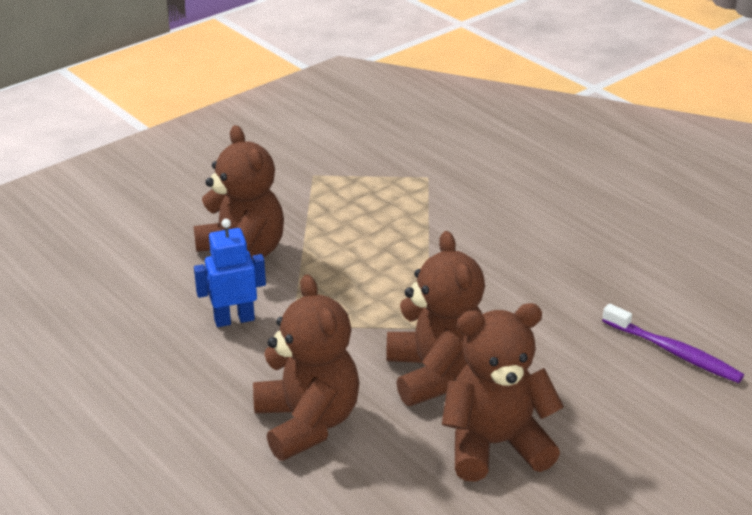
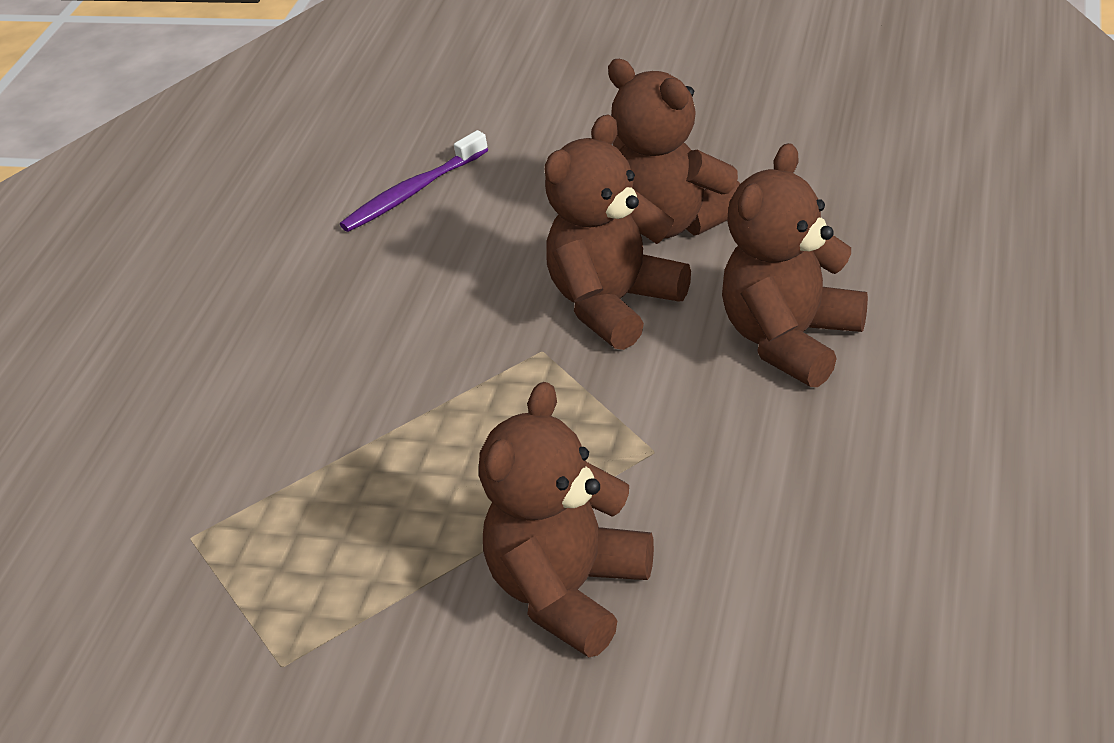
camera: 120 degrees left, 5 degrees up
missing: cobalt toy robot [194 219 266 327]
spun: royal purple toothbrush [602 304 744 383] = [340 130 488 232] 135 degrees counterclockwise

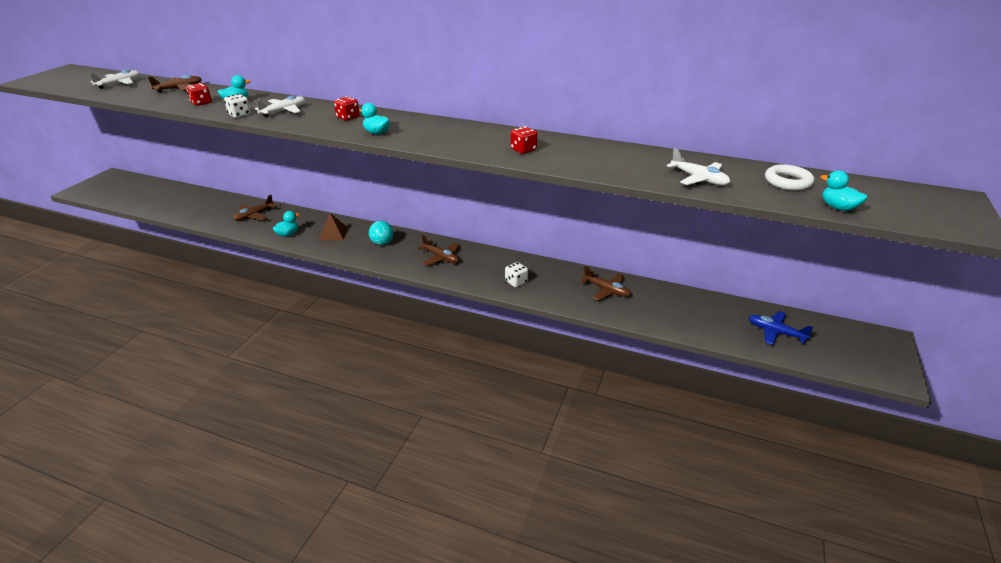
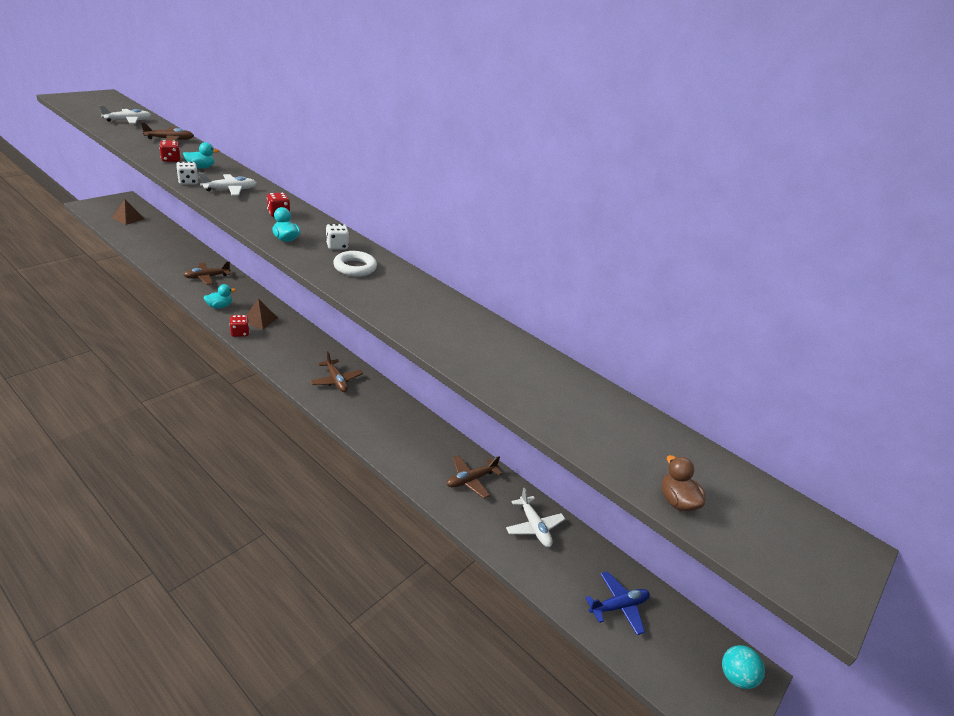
camera: 15 degrees right, 0 degrees up
appeared: dark brown pyramid shape [112 199 144 225]
relocated: red dice [511 126 537 154] to [230 315 249 337]; snow-white plane [667 148 730 185] to [506 488 565 547]; snow-white hoop [765 164 814 191] to [333 251 377 277]; turquoise play ball [369 221 393 245] to [722 645 765 689]; snow-white dice [505 262 528 287] to [326 224 349 250]
colour: turquoise toy duck [821 170 868 211] to dark brown toy duck [661 455 705 511]
spun: dark brown plane [580 266 631 301] = [447 455 502 498] 90 degrees clockwise; cobalt plane [748 311 814 345] = [585 571 650 635] 105 degrees clockwise

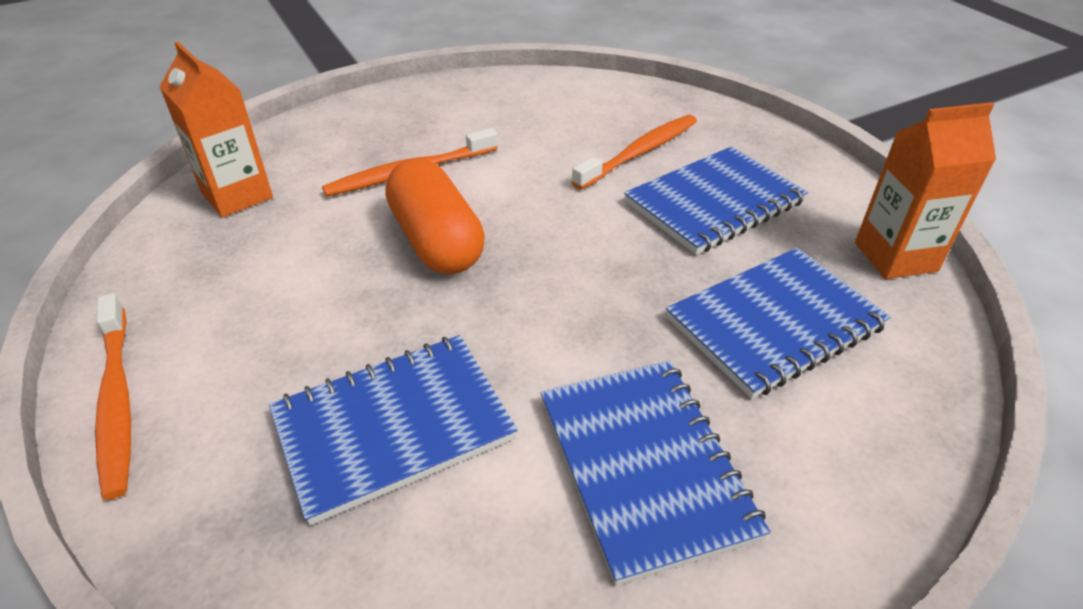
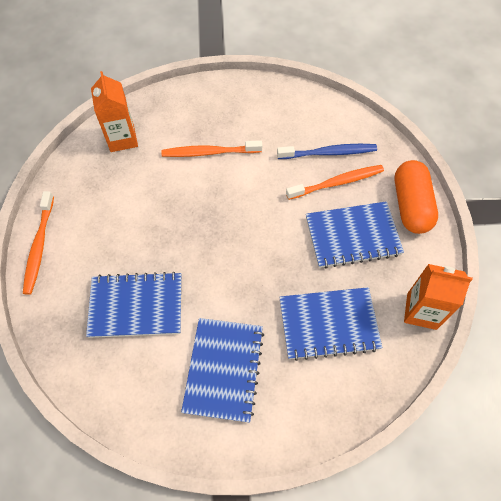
camera: 25 degrees right, 20 degrees up
appeared: cobalt toothbrush [277 144 377 159]
relocated: orange-coloured pill shape [386 158 485 275] to [395 160 438 234]

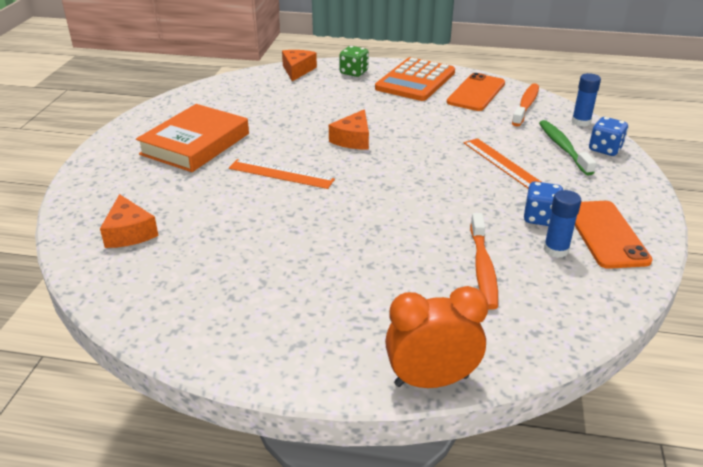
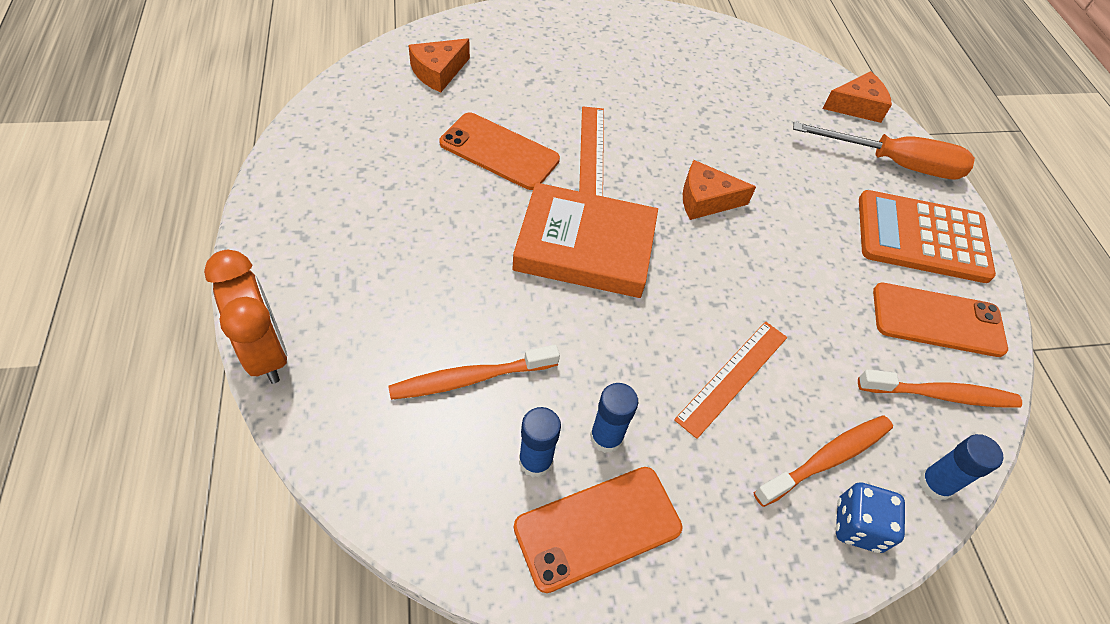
camera: 65 degrees right, 20 degrees up
appeared: orange-coloured smartphone [439 112 560 190]
relocated: orange-coloured hardcover [136 104 249 172] to [512 183 658 298]
exchanged: emerald dice [339 46 369 77] to orange-coloured flat screwdriver [793 122 975 179]; cobalt dice [524 181 563 226] to cobalt stick of glue [590 383 638 453]
colour: emerald toothbrush [539 120 596 176] to orange-coloured toothbrush [754 416 893 507]

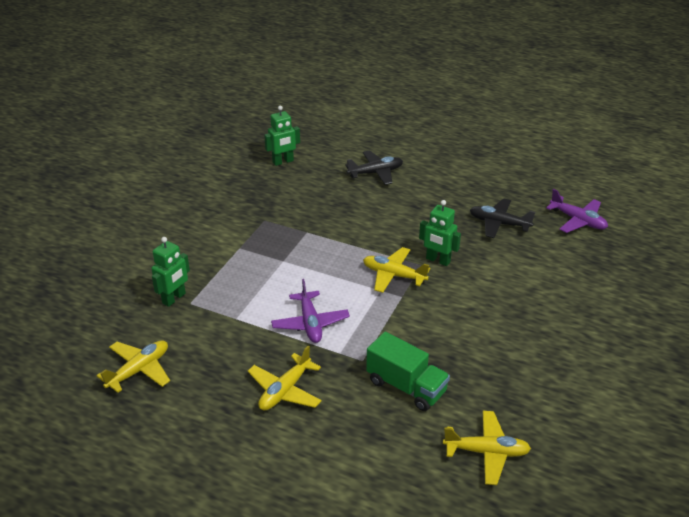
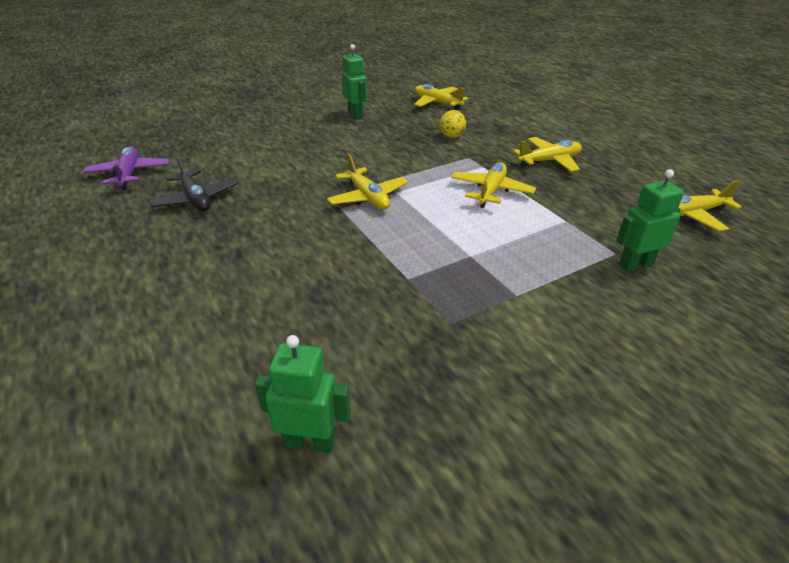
camera: 145 degrees left, 0 degrees up
missing: jet-black plane [345 150 403 185]
relocated: emerald toy robot [419 200 461 266] to [342 44 367 119]
exchanged: emerald lorry [366 332 450 411] to yellow play ball [440 110 466 138]
colour: royal purple plane [271 279 350 343] to yellow plane [451 162 536 208]

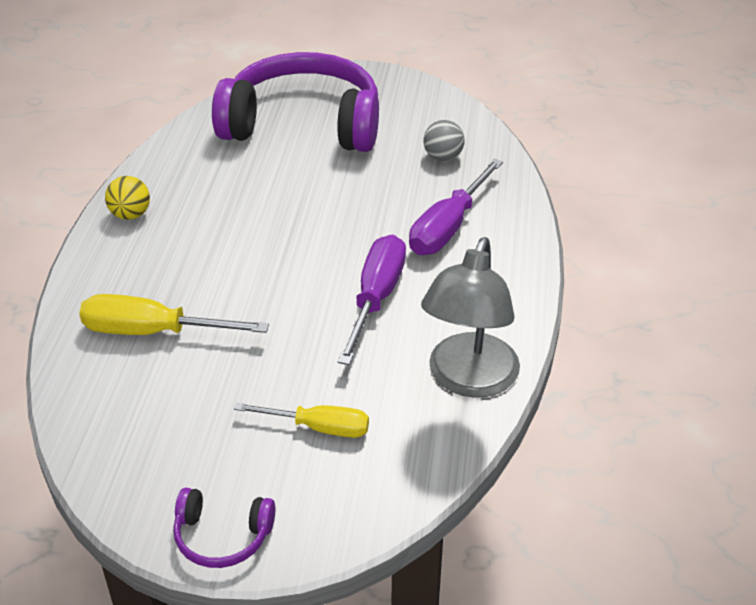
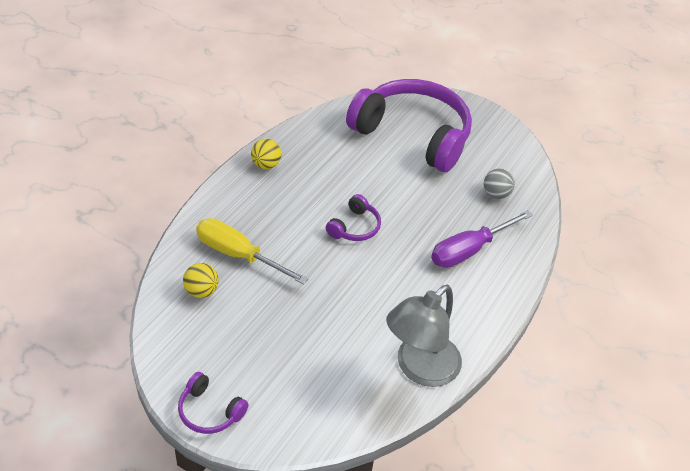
camera: 20 degrees right, 5 degrees up
missing: royal purple flat screwdriver [337 235 406 365]; yellow flat screwdriver [234 403 369 438]
appeared: royal purple over-ear headphones [326 194 381 241]; yellow play ball [183 263 219 298]

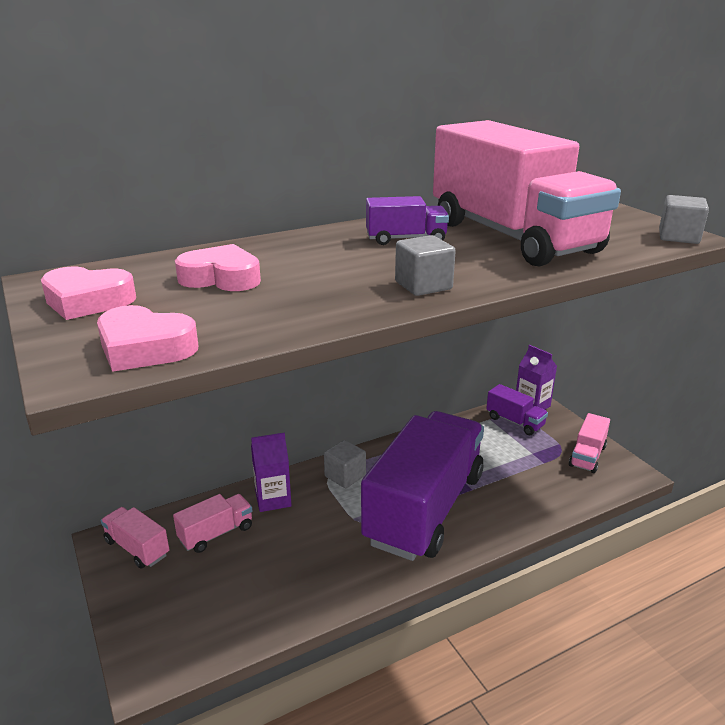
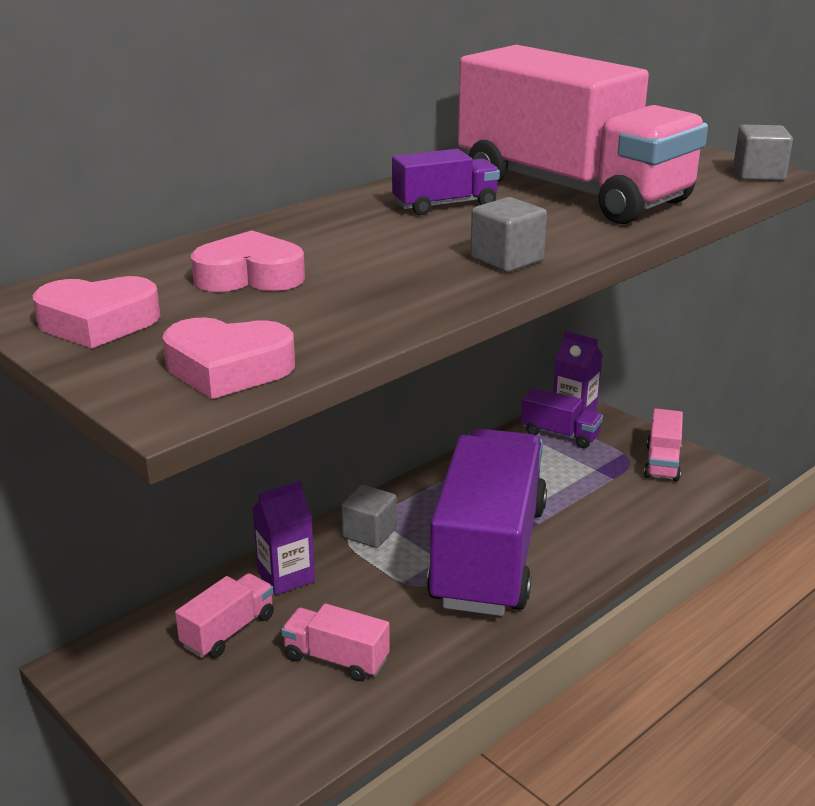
camera: 15 degrees left, 0 degrees up
relocated: rosy lorry [101 507 169 569] to [281 603 390 682]

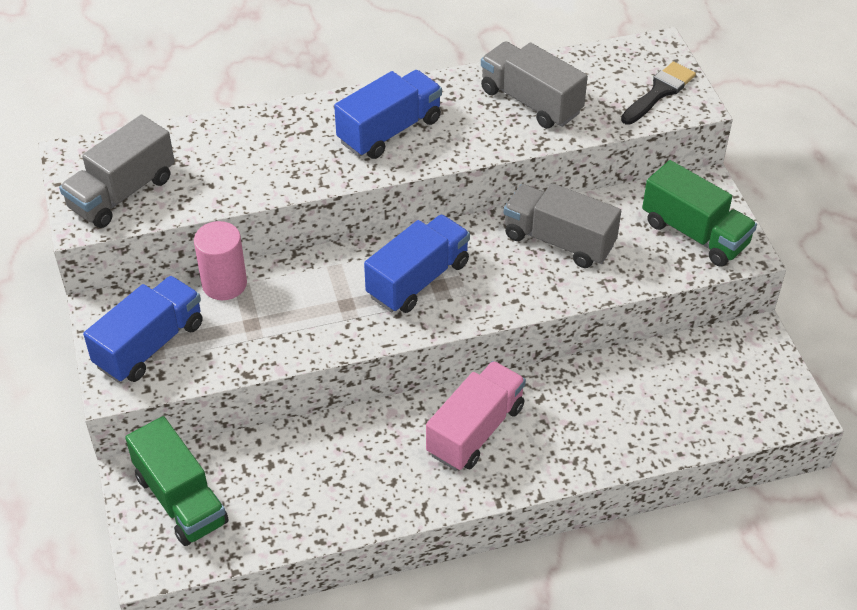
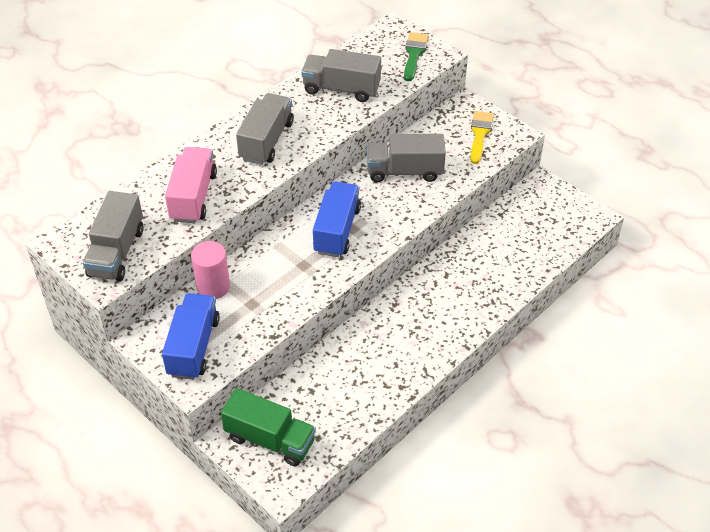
camera: 30 degrees left, 0 degrees up
relocated: rosy lorry [426 361 526 471] to [165 147 217 223]
exchanged: emerald lorry [642 160 757 267] to yellow paint brush [470 111 494 164]
colour: jet-black paint brush [621 62 696 125] to emerald paint brush [404 32 428 81]; cobalt lorry [334 70 442 159] to ash-grey lorry [236 93 294 165]

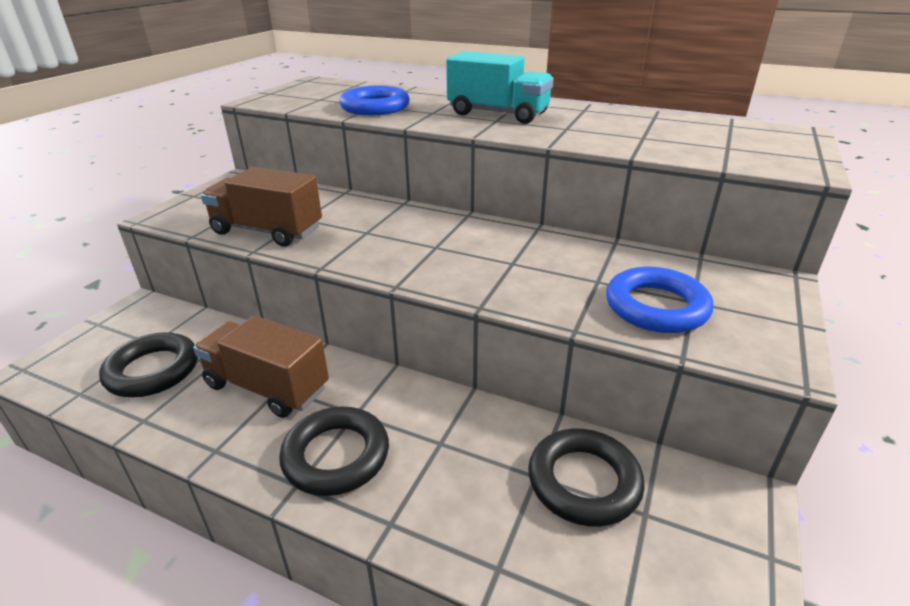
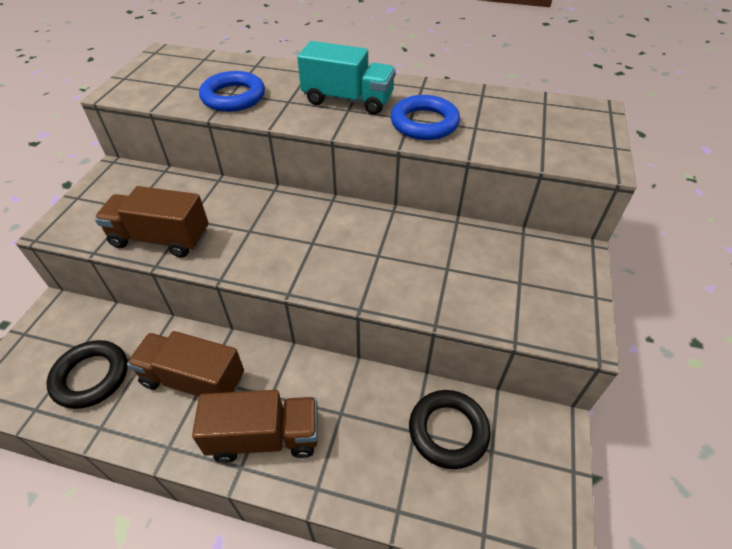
camera: 10 degrees left, 15 degrees up
relocated: cobalt hoop [606 267 714 333] to [391 95 460 140]
exchanged: jet-black hoop [279 407 389 496] to dark brown lorry [192 390 318 463]

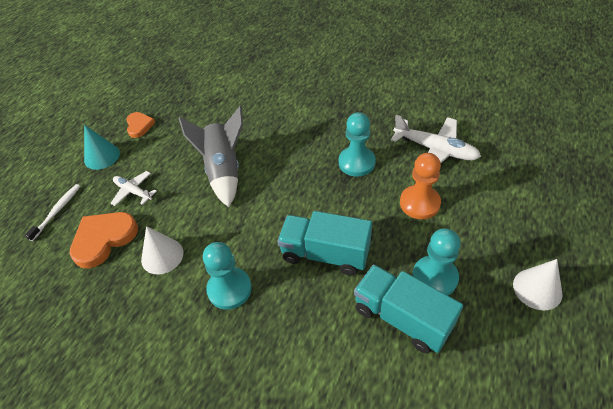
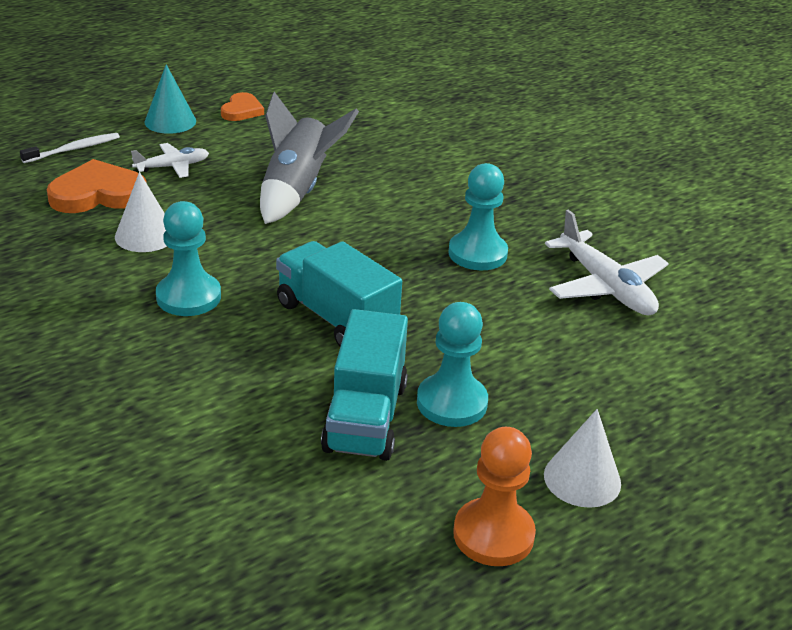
camera: 25 degrees right, 15 degrees down
relocated: orange-coloured pawn [400 153 441 219] to [453 427 536 566]
spun: snow-white plane [111 171 157 206] = [131 143 209 178] 90 degrees clockwise; turquoise lorry [354 264 463 354] = [321 309 408 461] 150 degrees counterclockwise

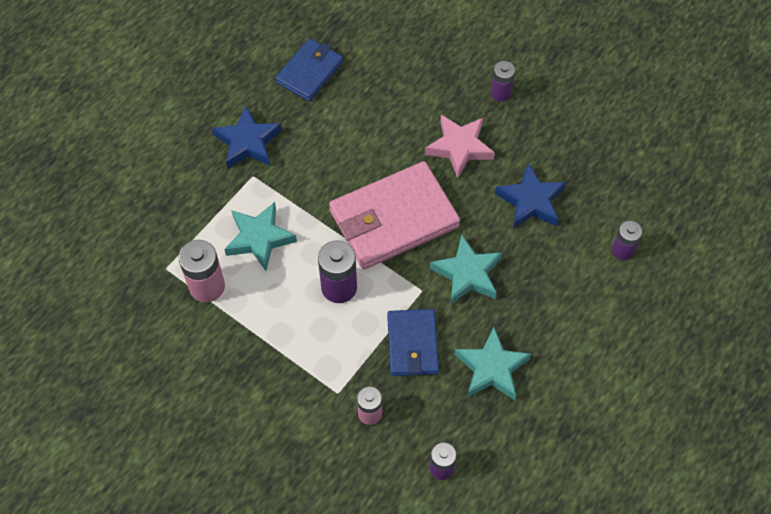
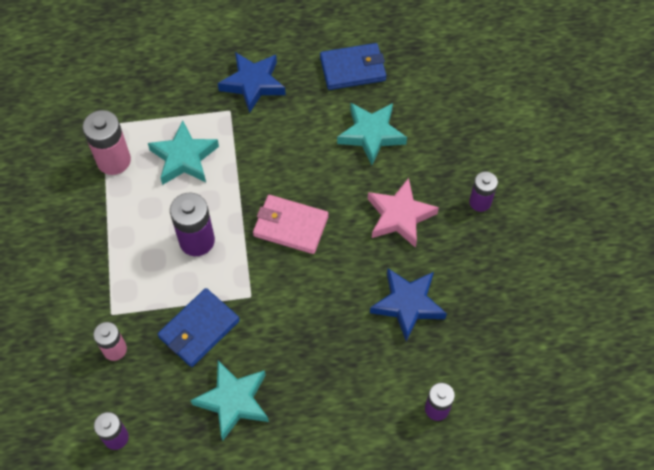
camera: 45 degrees right, 0 degrees up
relocated: turquoise star shape [430 235 502 305] to [337 103 407 165]
size: rosy billfold [329 161 460 269] = [253 195 328 254] x0.58

